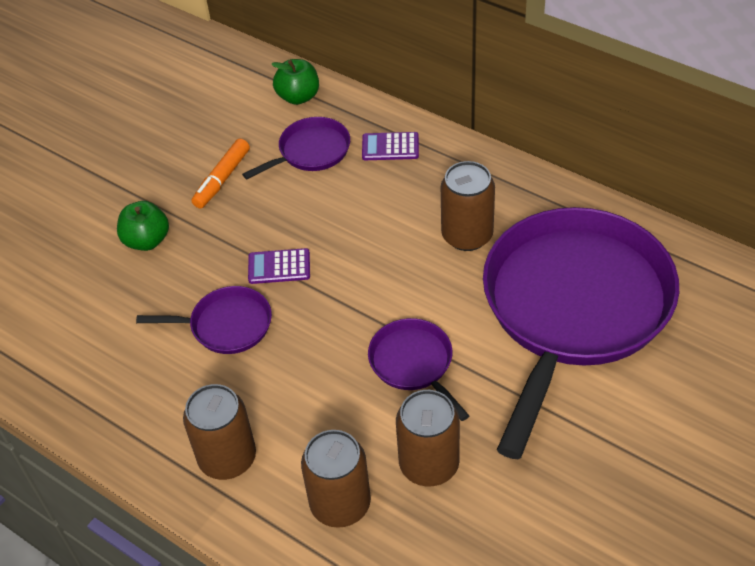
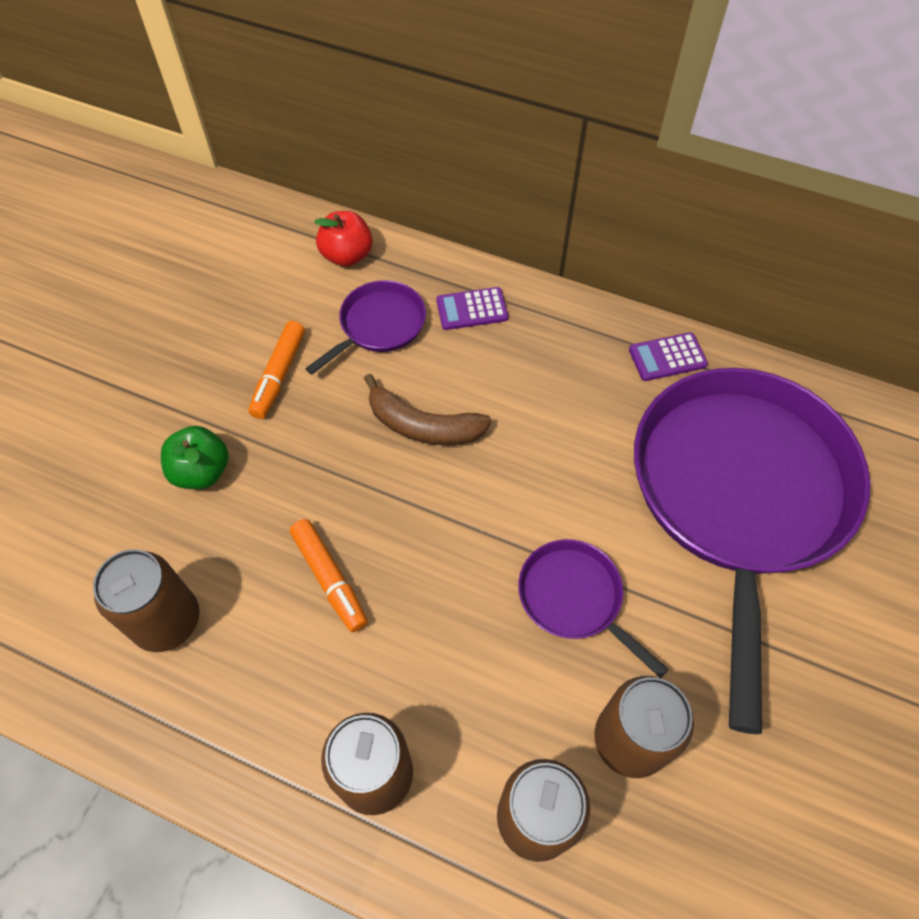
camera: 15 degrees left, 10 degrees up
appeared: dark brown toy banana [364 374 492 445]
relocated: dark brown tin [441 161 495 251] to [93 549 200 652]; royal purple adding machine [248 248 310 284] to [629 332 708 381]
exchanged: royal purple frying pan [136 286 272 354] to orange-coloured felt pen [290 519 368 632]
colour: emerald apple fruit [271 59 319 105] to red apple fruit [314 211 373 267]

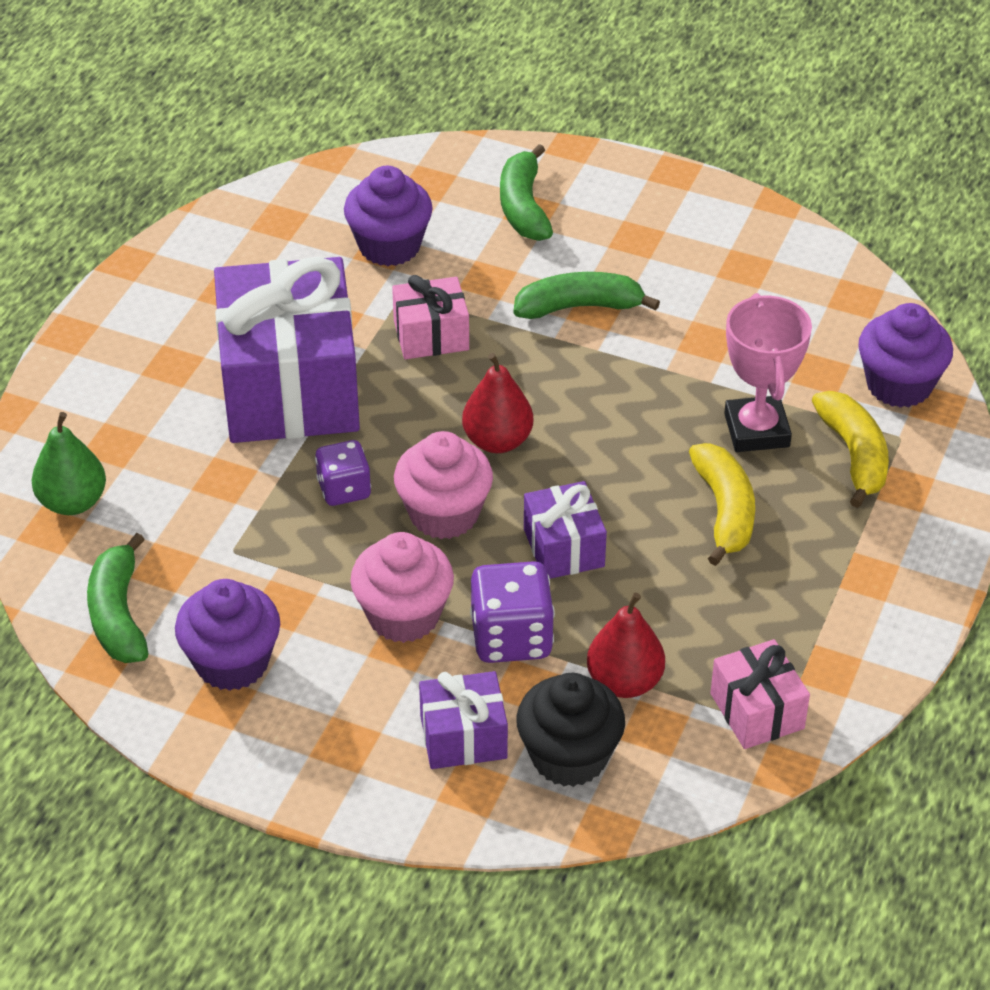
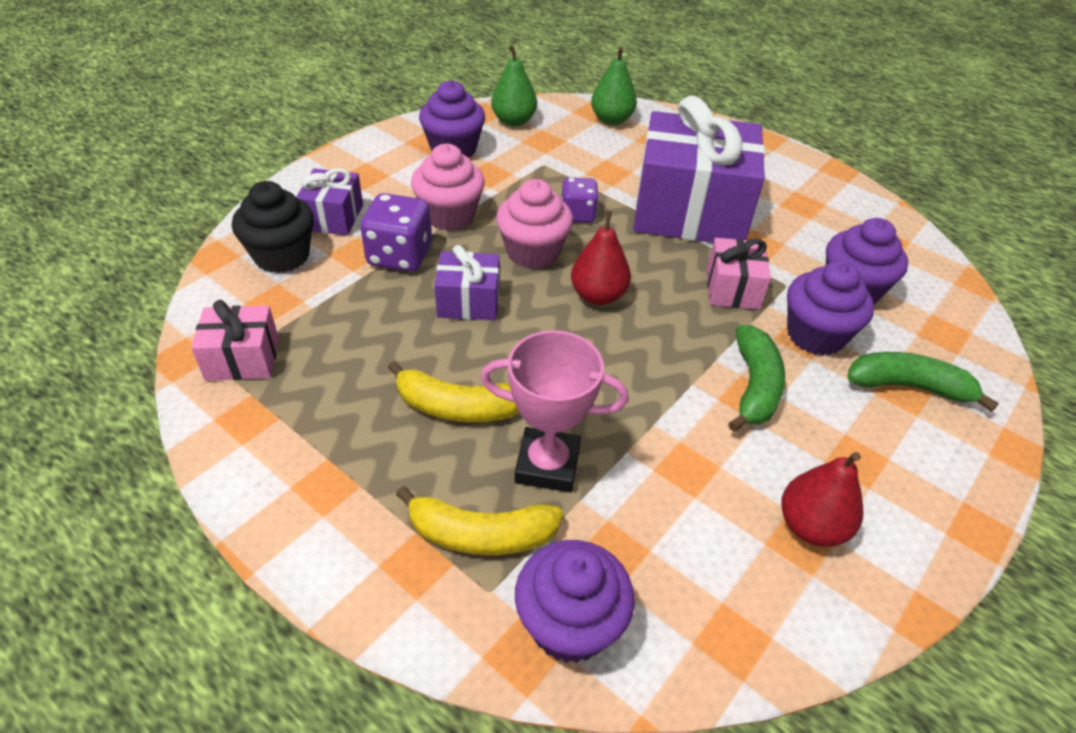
camera: 105 degrees right, 0 degrees up
appeared: royal purple muffin [787 261 874 356]
relocated: red toy pear [587 593 665 698] to [781 452 863 547]
exchanged: emerald toy banana [87 533 149 663] to emerald toy pear [491 45 537 126]

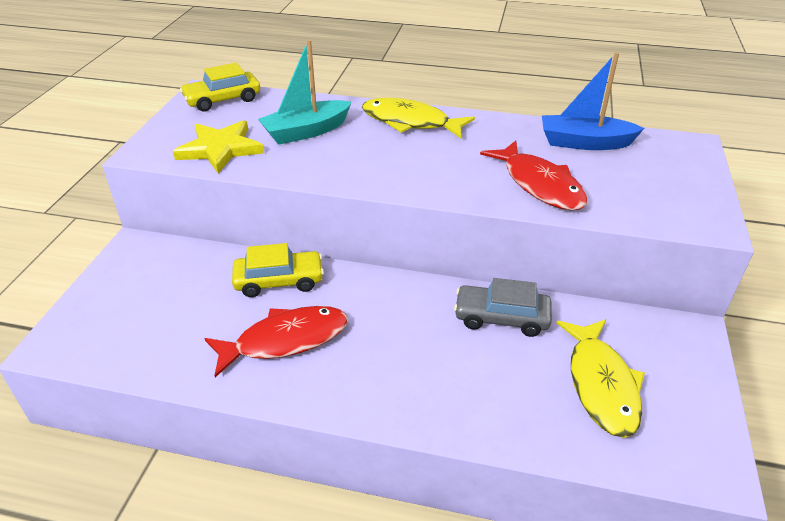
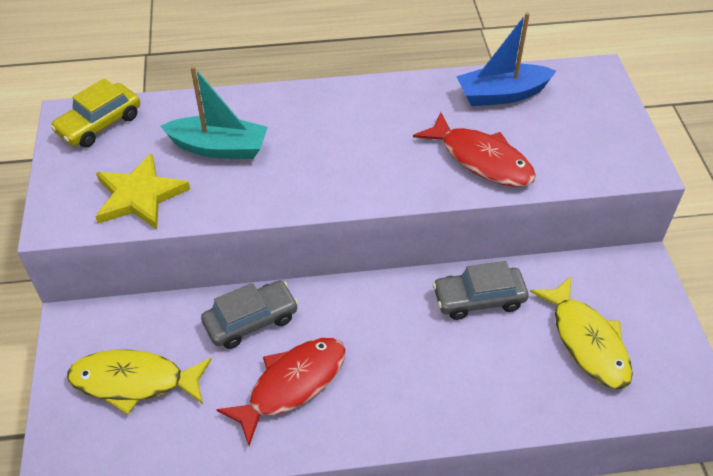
camera: 20 degrees left, 10 degrees up
relocated: yellow fish [362 98 475 138] to [67 350 212 415]
colour: yellow car [232 243 324 297] to ash-grey car [201 280 298 349]
spun: turquoise sailboat [258 40 352 144] = [161 66 268 159] 120 degrees counterclockwise

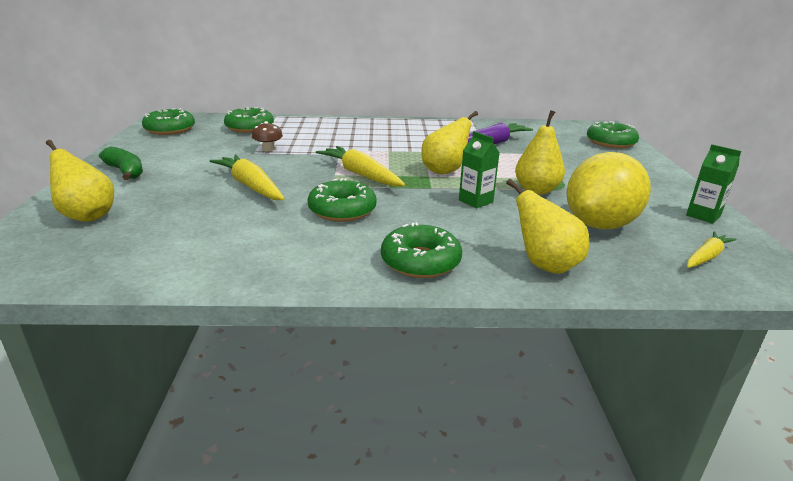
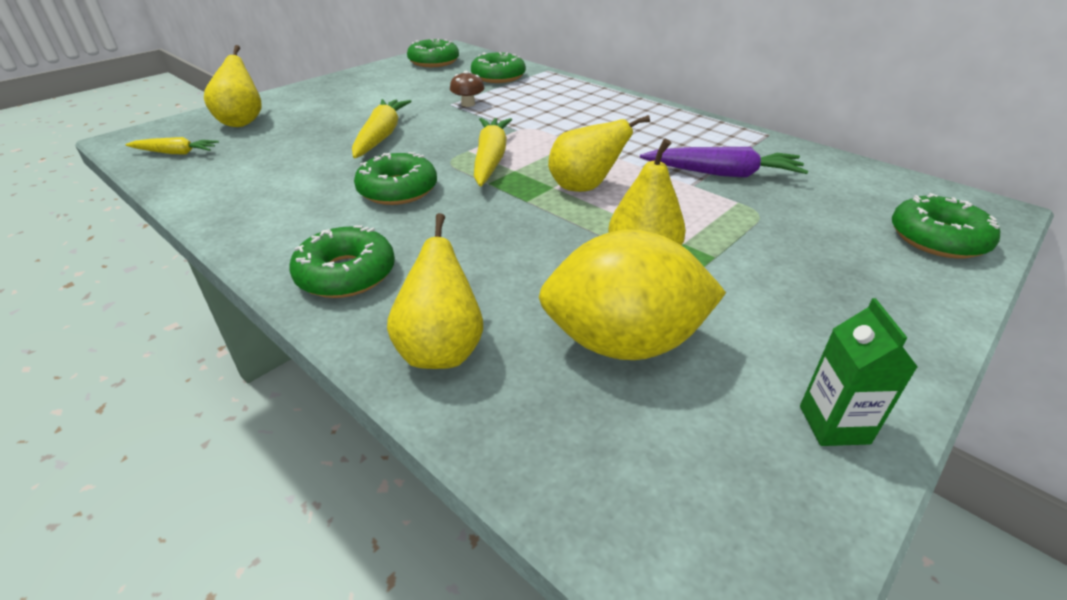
camera: 45 degrees right, 10 degrees up
missing: emerald juice carton [459 131 500 208]; emerald toy banana [99 147 143 180]
relocated: yellow toy carrot [687 231 737 268] to [125 137 219 154]

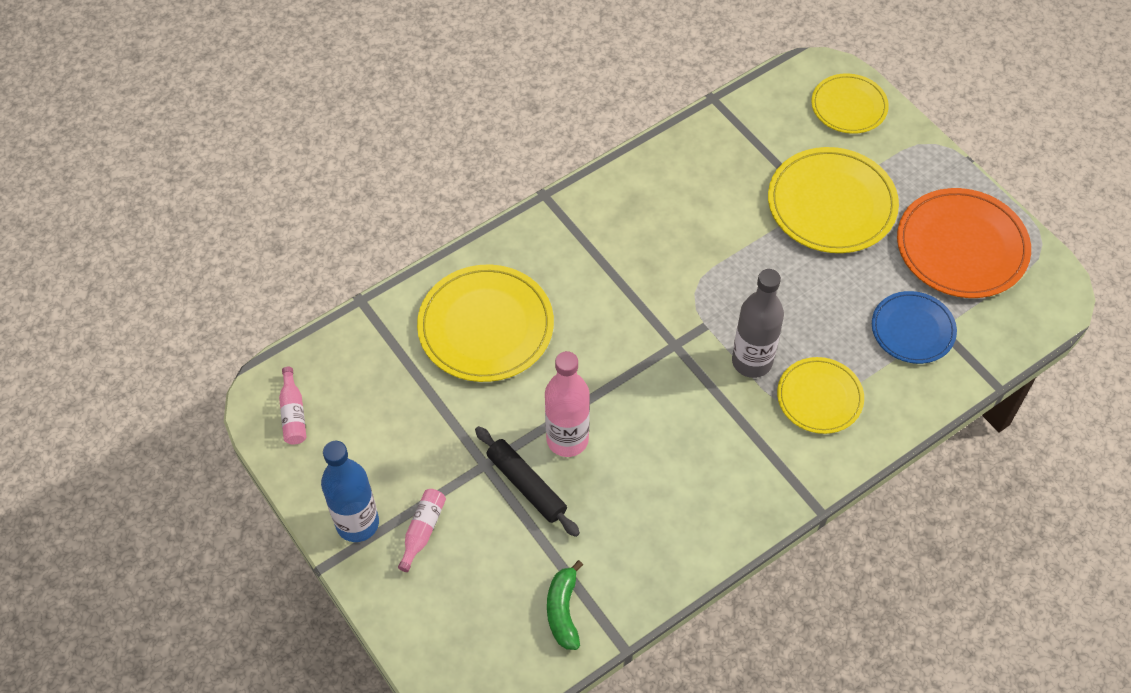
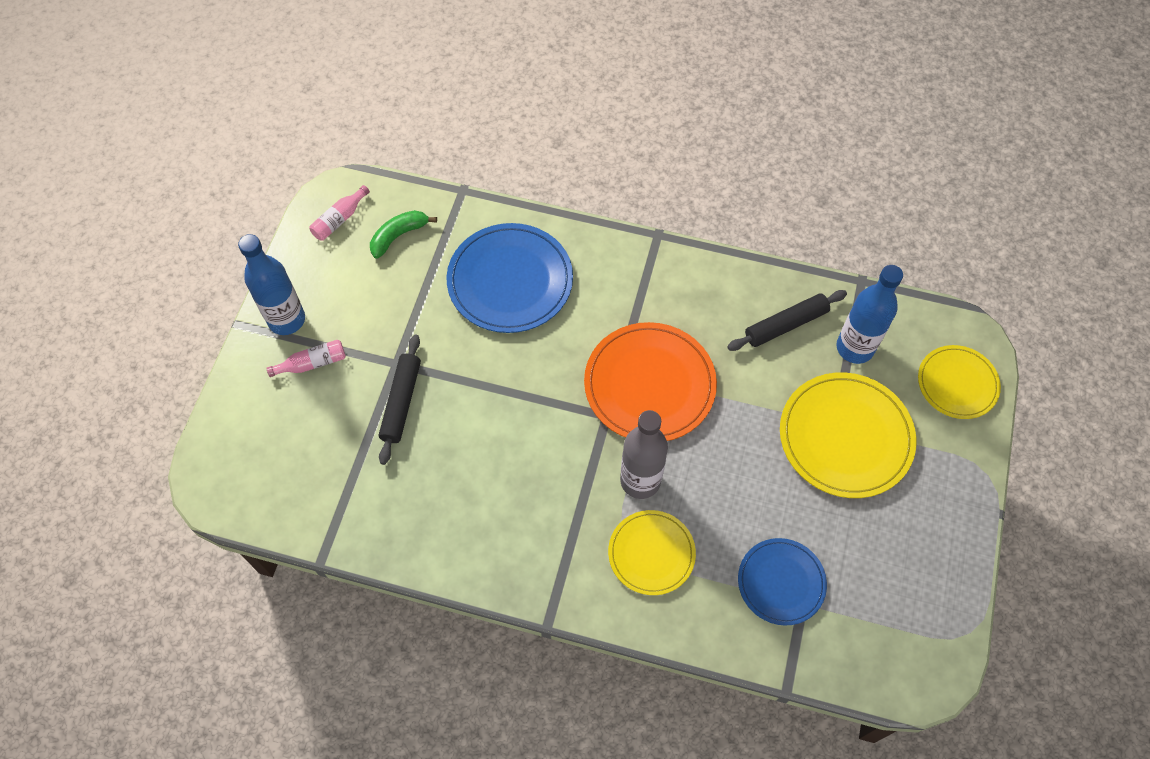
camera: 50 degrees right, 5 degrees up
missing: rosy drink bottle [545 351 590 457]
appeared: cobalt drink bottle [836 265 903 364]; jet-black pastry roller [727 290 847 351]
relocated: orange-coloured dinner plate [897 188 1031 298] to [584 322 717 441]; emerald toy banana [547 560 583 650] to [370 210 437 259]
colour: yellow dinner plate [417 265 554 382] to cobalt dinner plate [447 223 573 333]

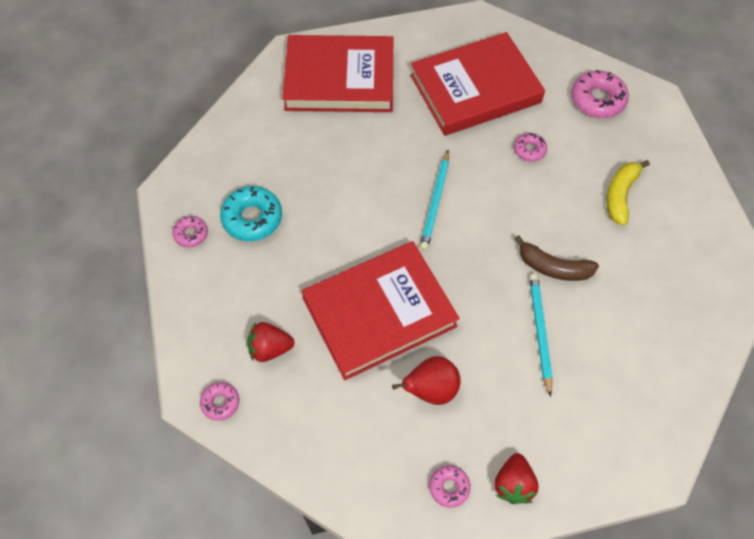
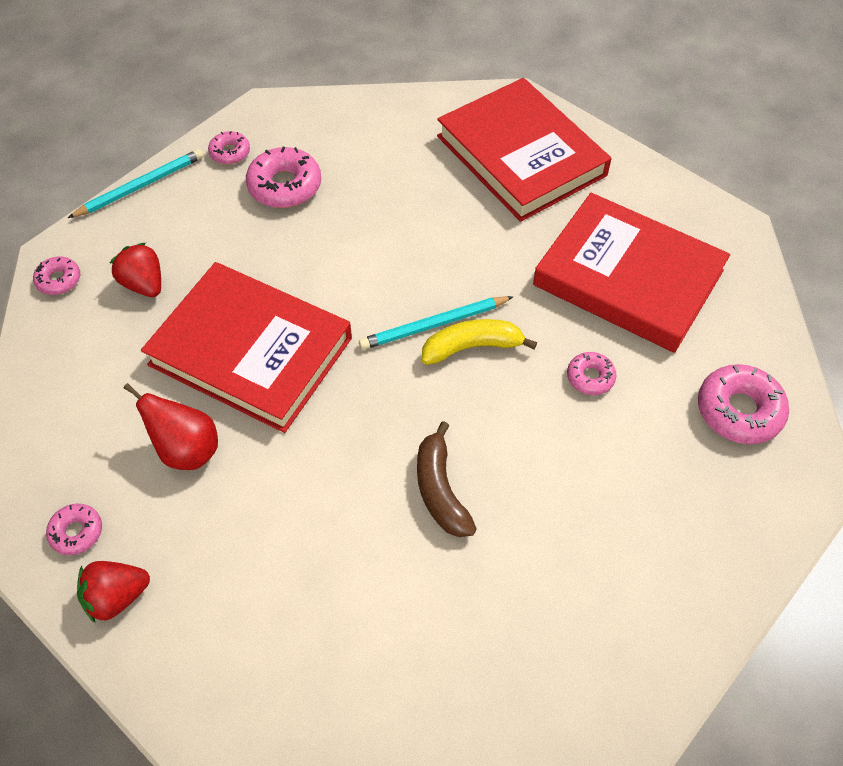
camera: 55 degrees right, 5 degrees down
relocated: yellow toy banana [606 160 650 225] to [422 319 537 365]; turquoise wooden pencil [529 273 553 397] to [68 149 204 218]
colour: turquoise doughnut [220 186 282 241] to rosy doughnut [246 147 321 208]

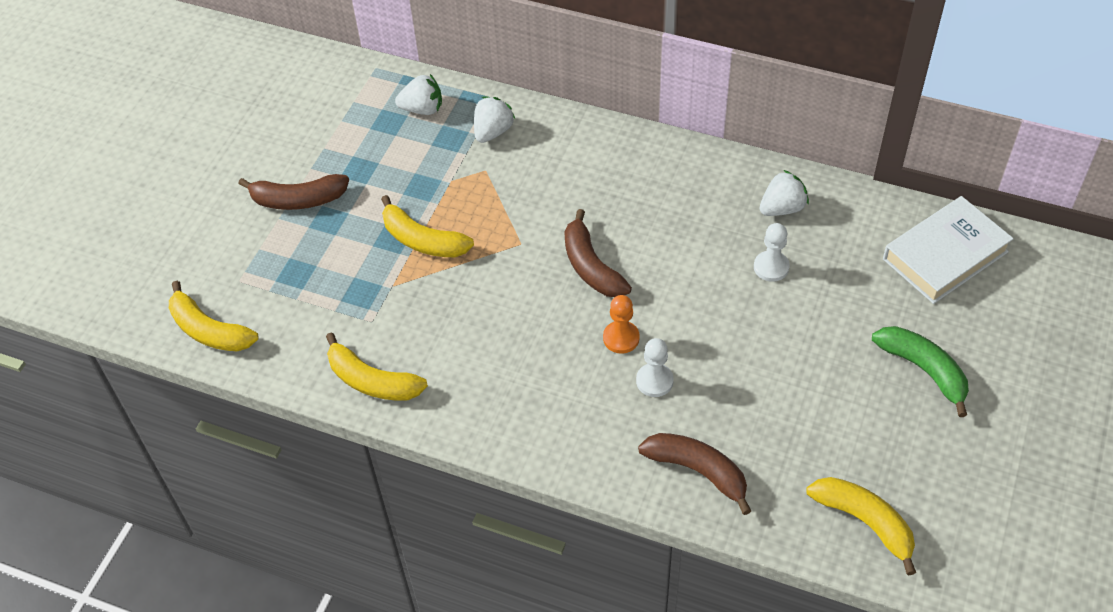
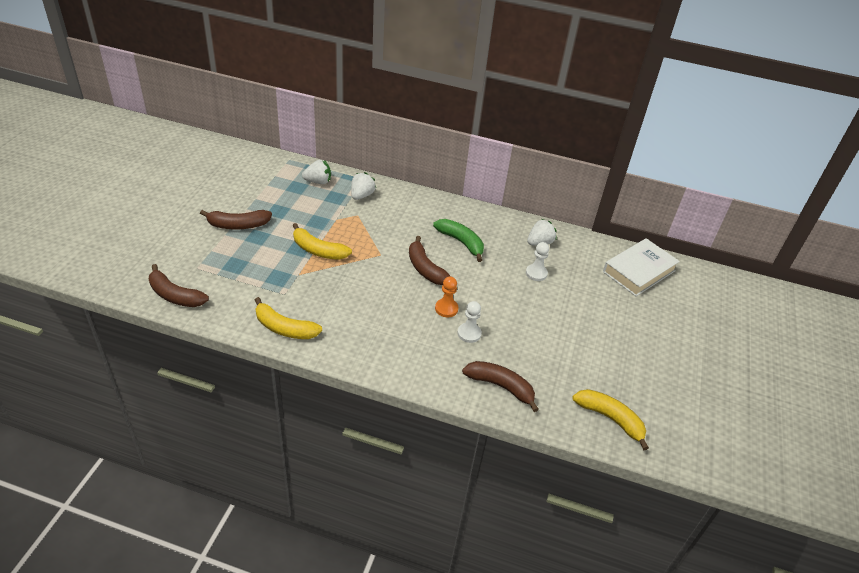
camera: 10 degrees left, 10 degrees down
relocated: emerald toy banana [872 326 969 417] to [433 219 484 262]
colour: yellow toy banana [169 281 259 351] to dark brown toy banana [149 264 209 307]

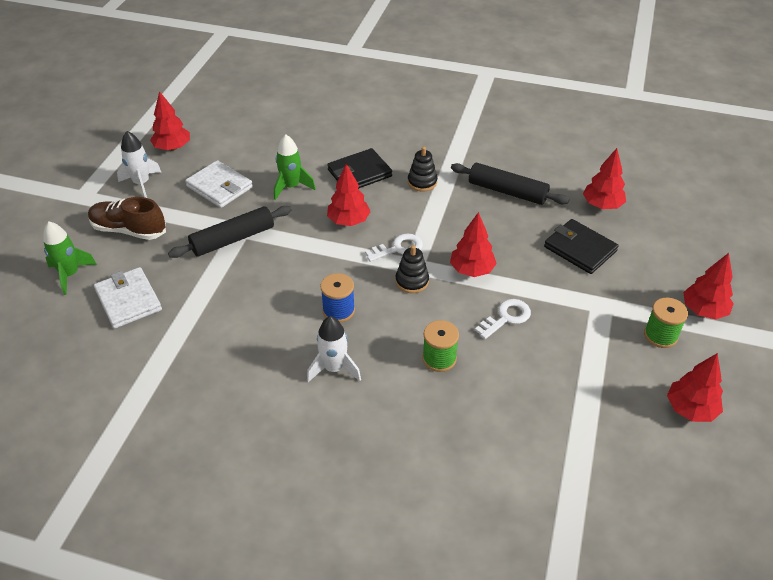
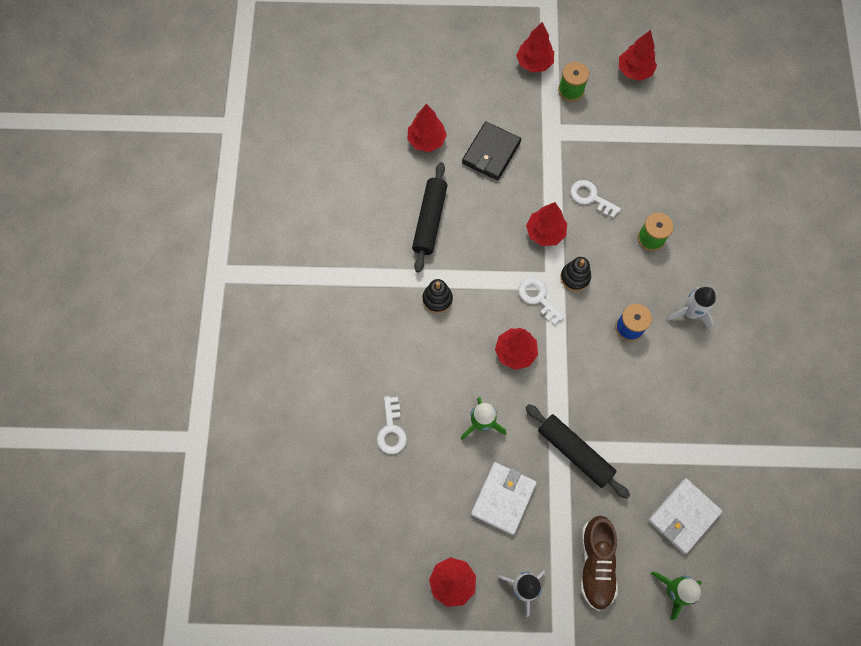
camera: 105 degrees left, 25 degrees up
missing: jet-black billfold [327 148 392 189]
appeared: snow-white door key [377 396 407 454]

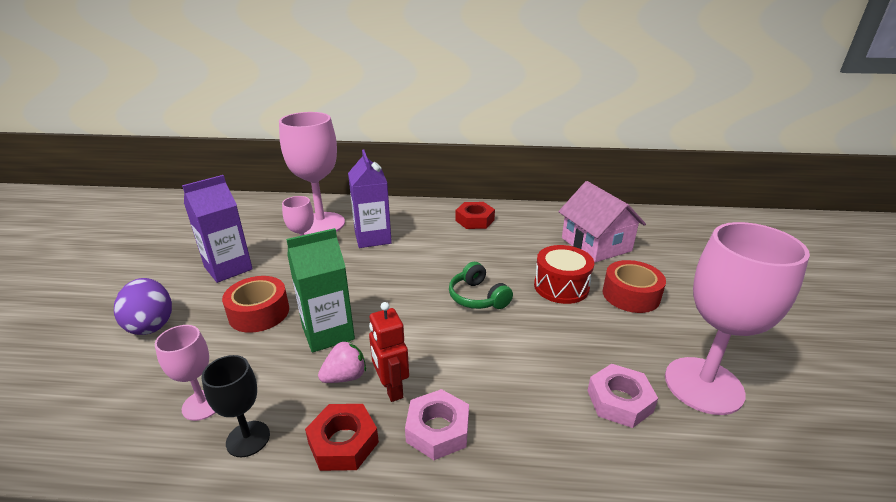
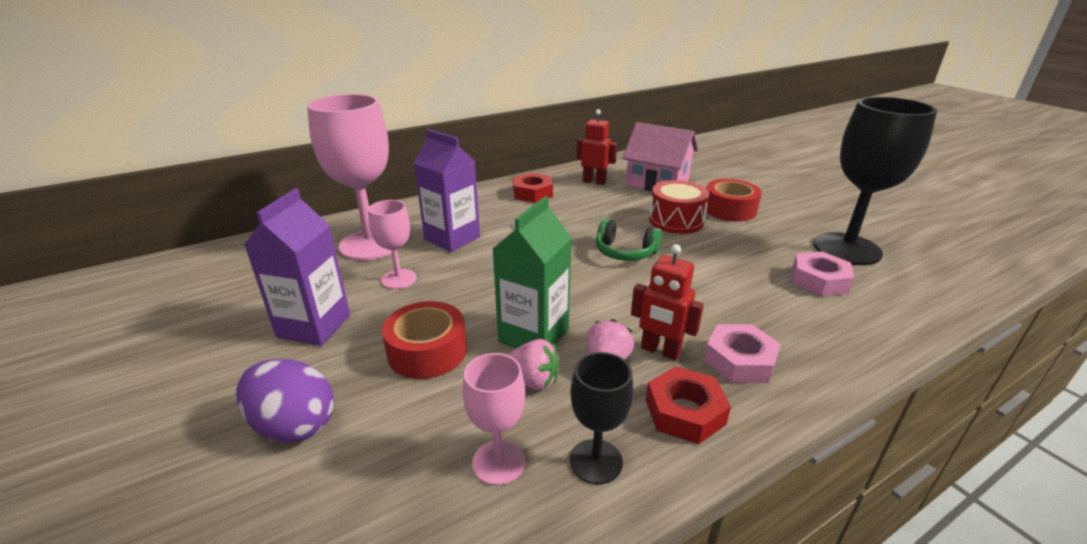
camera: 35 degrees left, 0 degrees up
appeared: red toy robot [576 109 617 185]; rosy berry [508 339 560 390]
colour: rosy goblet [665 222 810 415] to jet-black goblet [813 97 937 265]

